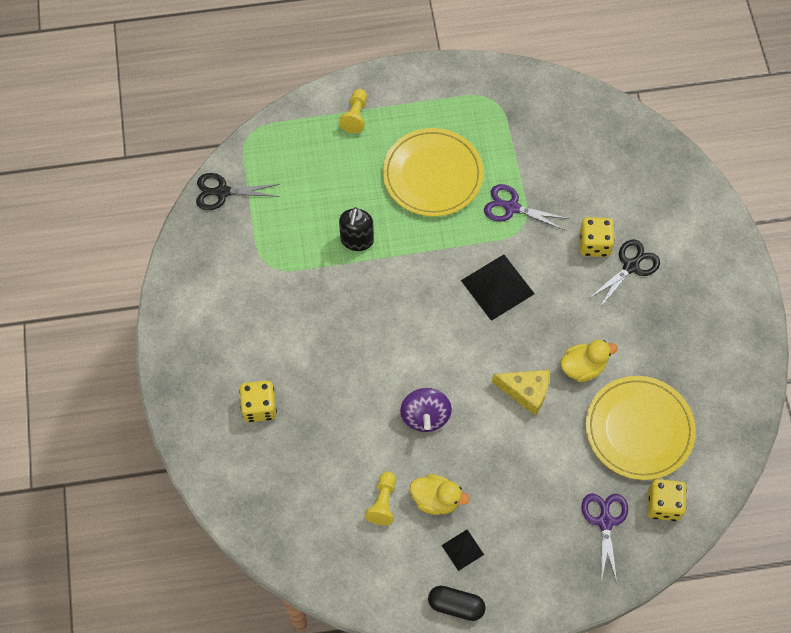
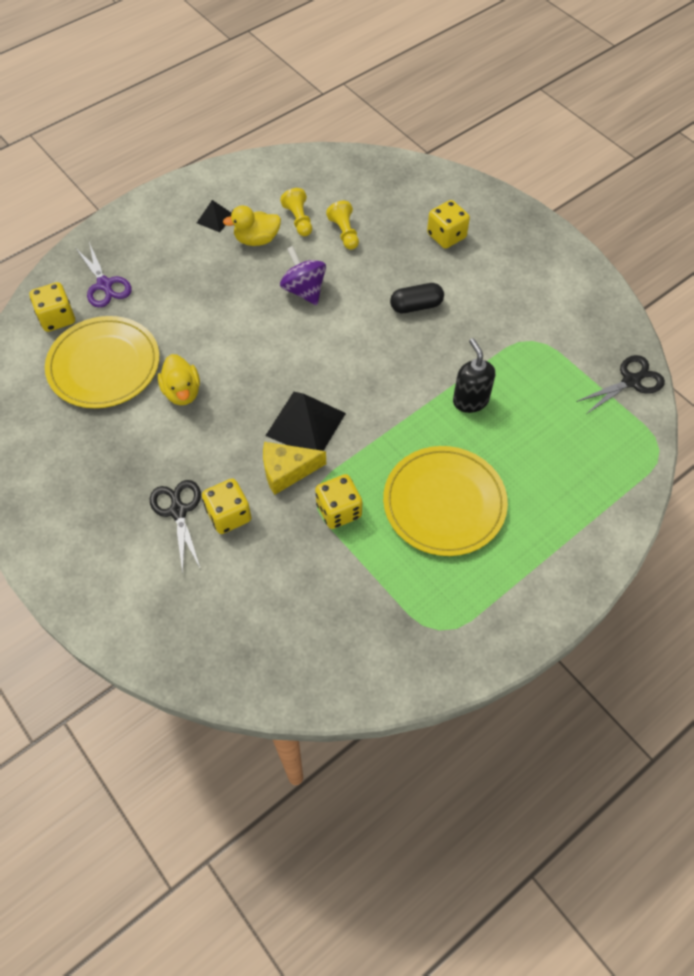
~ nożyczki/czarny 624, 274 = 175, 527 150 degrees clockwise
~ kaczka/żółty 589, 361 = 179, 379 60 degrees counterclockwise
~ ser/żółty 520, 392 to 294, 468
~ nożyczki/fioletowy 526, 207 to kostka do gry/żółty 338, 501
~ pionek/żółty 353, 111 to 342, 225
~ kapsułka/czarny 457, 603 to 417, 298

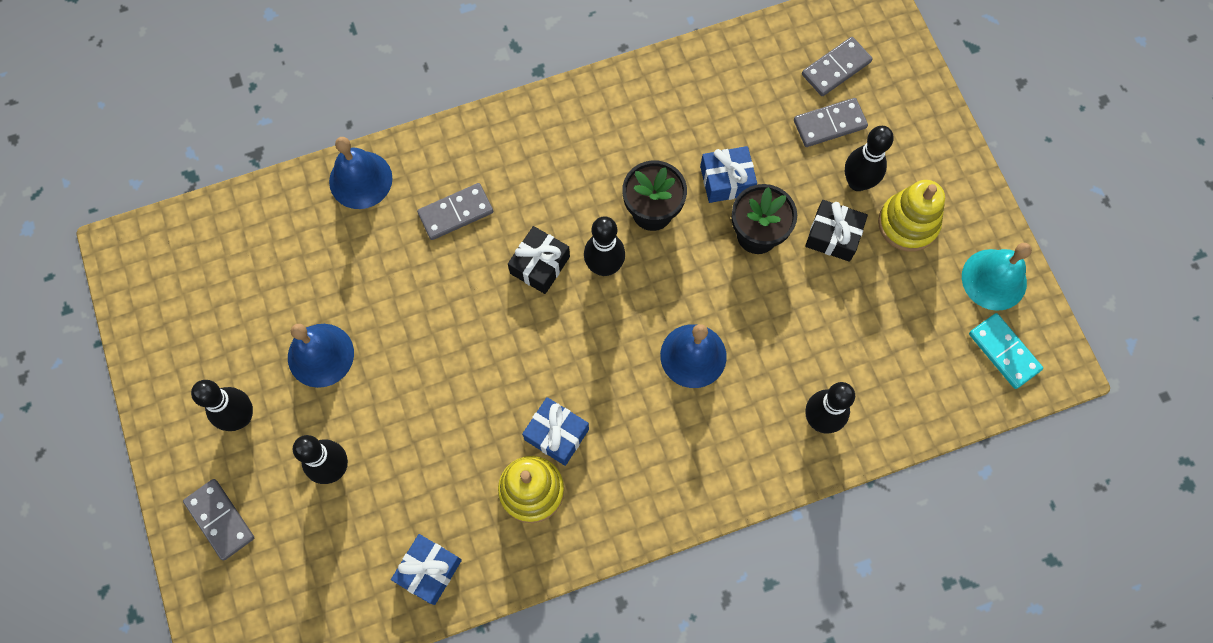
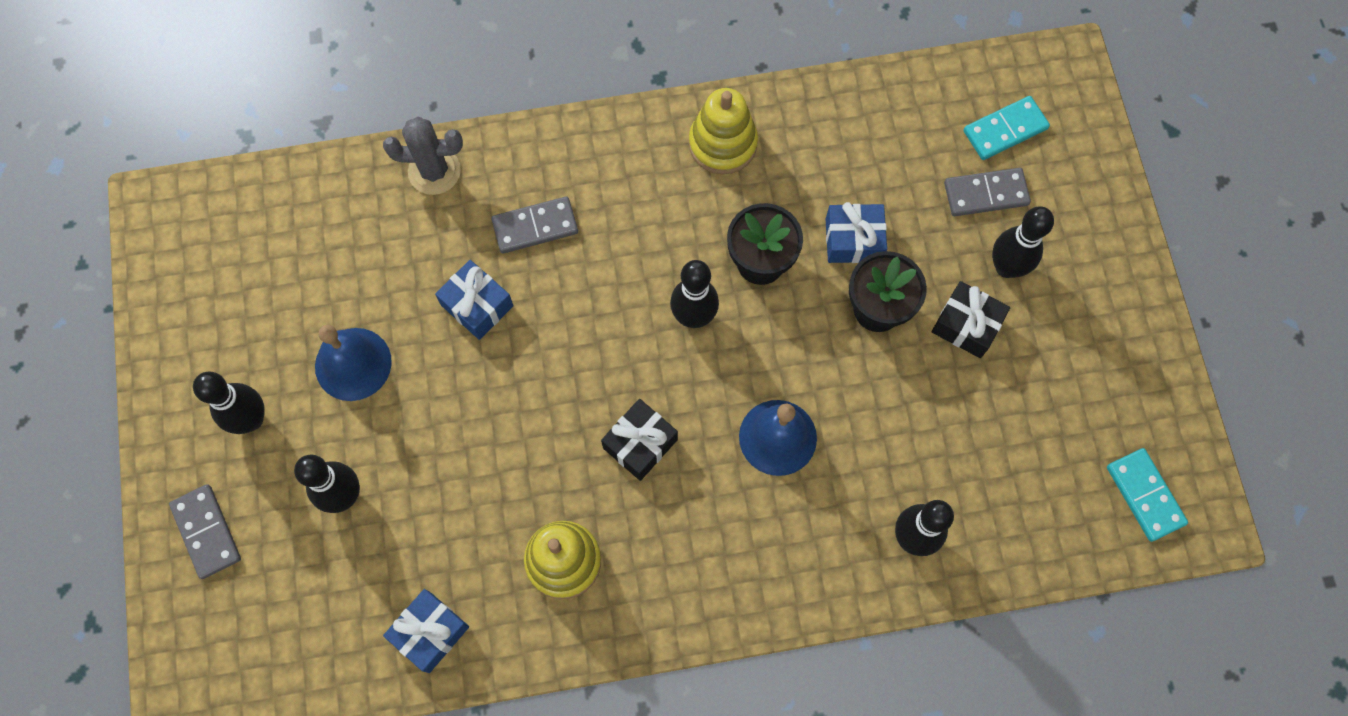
~ dzwonek/niebieski 361, 173 to kaktus/szary 423, 156
~ prezent/niebieski 555, 431 to 474, 300
~ prezent/czarny 539, 260 to 639, 440
~ zabawka nakładanka/żółty 911, 216 to 723, 131
~ kostka domina/szary 837, 66 to kostka domina/turkusowy 1007, 128
- dzwonek/turkusowy 997, 277

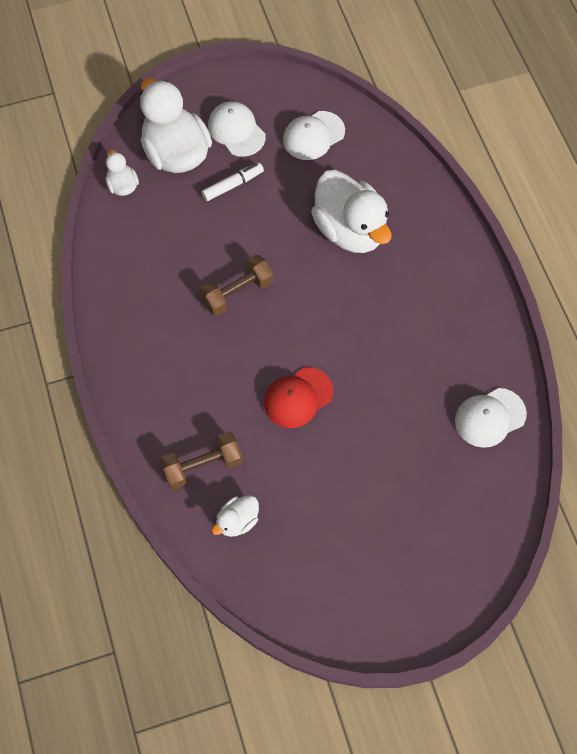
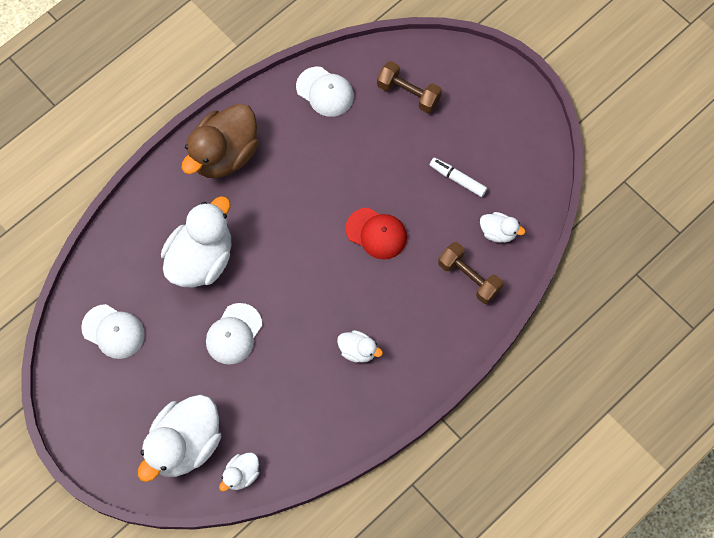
+ kaczka/brązowy 220, 141
~ czapka/biały 237, 129 to 234, 334
+ kaczka/biały 360, 346
~ hantel/brązowy 236, 285 to 409, 87
~ flamaster/biały 233, 181 to 458, 177

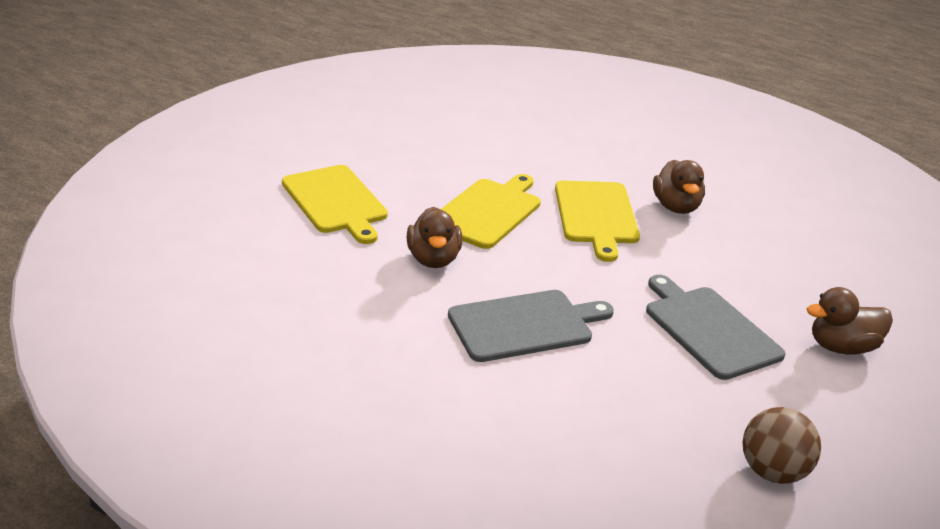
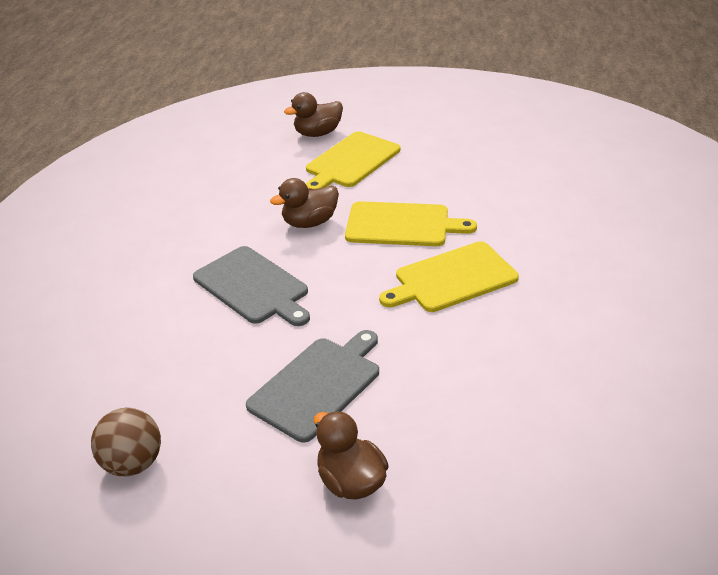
~ kaczka/brązowy 679, 187 to 313, 114

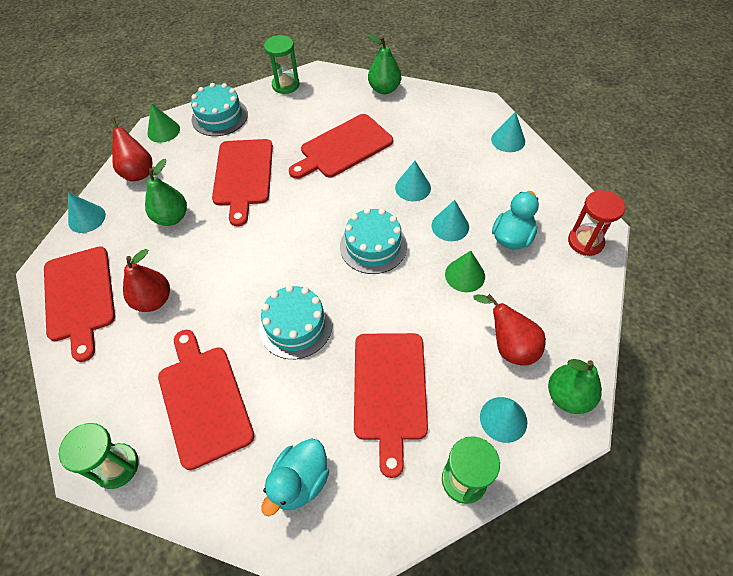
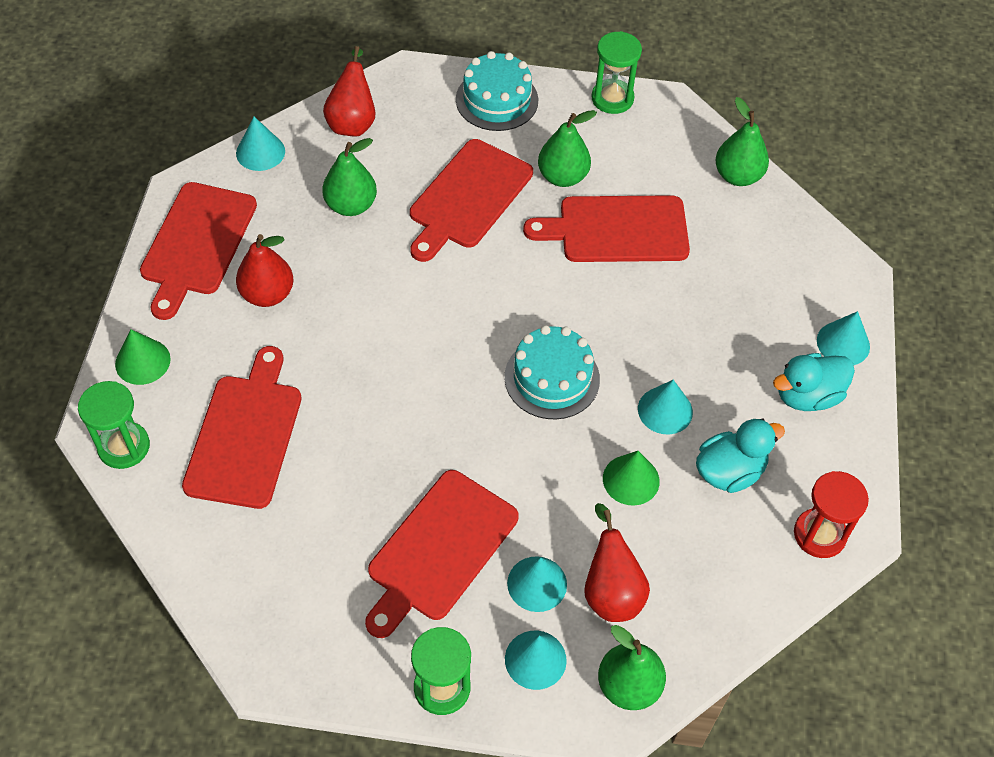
~ stożek/zielony 163, 123 to 143, 357
~ stożek/turkusowy 413, 181 to 537, 584
+ gruszka/zielony 567, 148
~ kaczka/turkusowy 295, 477 to 814, 382
- tort/turkusowy 296, 322

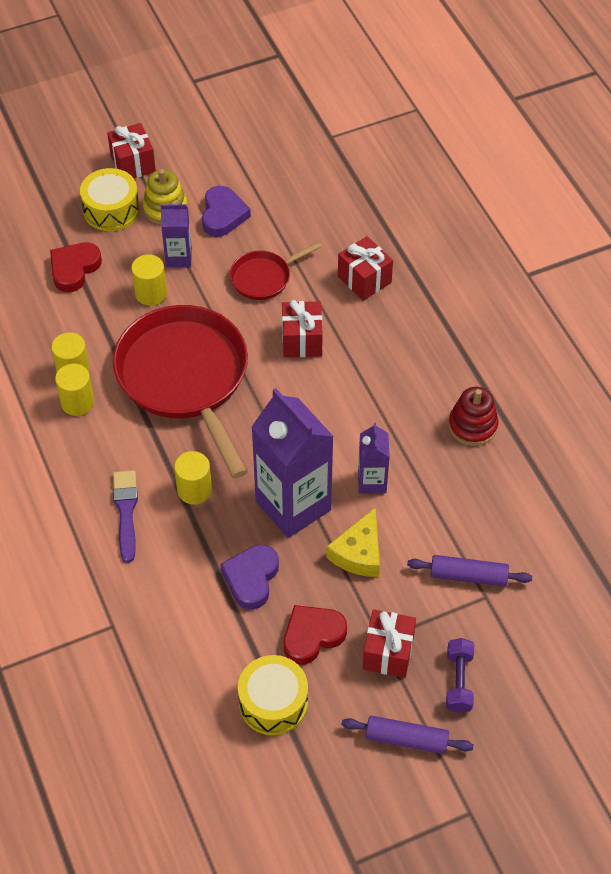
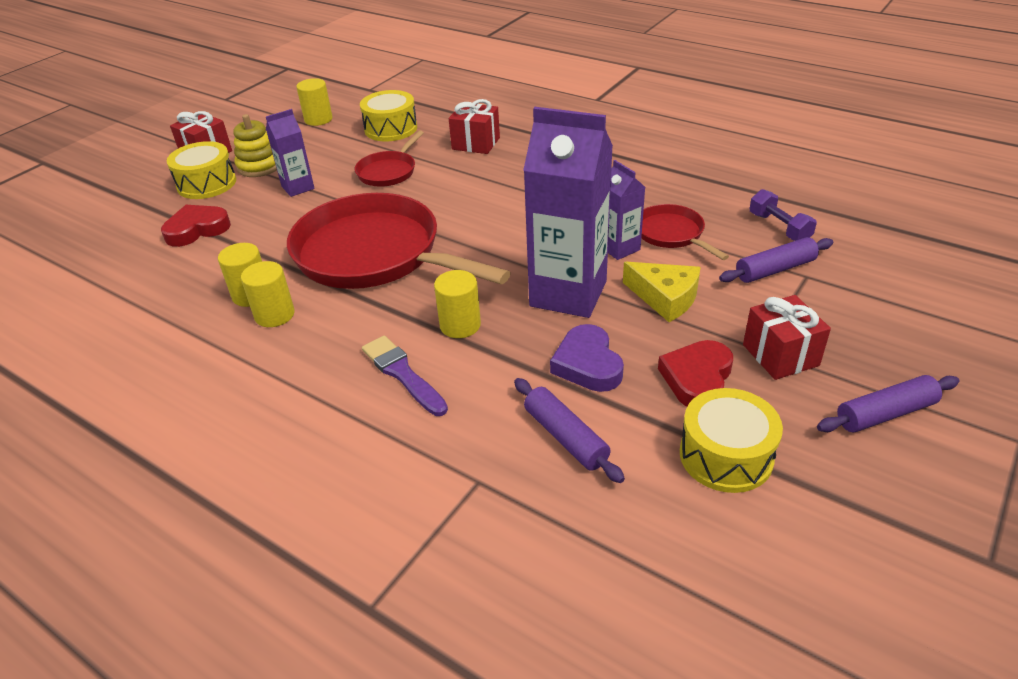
~ serce/czerwony 76, 267 = 196, 226 60 degrees clockwise
~ walec/żółty 149, 280 to 314, 102
+ bęben/żółty 388, 115
+ wałek do ciasta/fioletowy 569, 430
~ ser/żółty 353, 542 = 662, 292 45 degrees counterclockwise
+ patelnia/czerwony 685, 232
~ hantel/fioletowy 460, 675 to 783, 215
- serce/fioletowy 226, 211
- prezent/czerwony 302, 328
- zabawka nakładanka/czerwony 473, 416

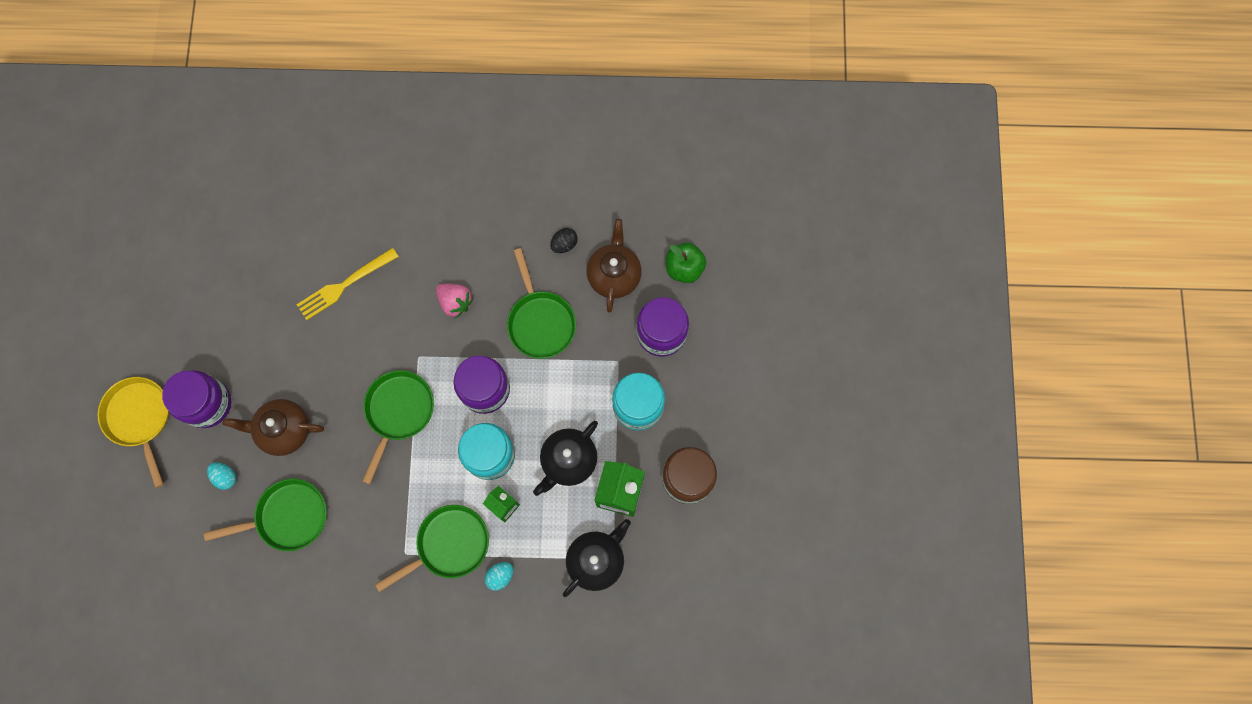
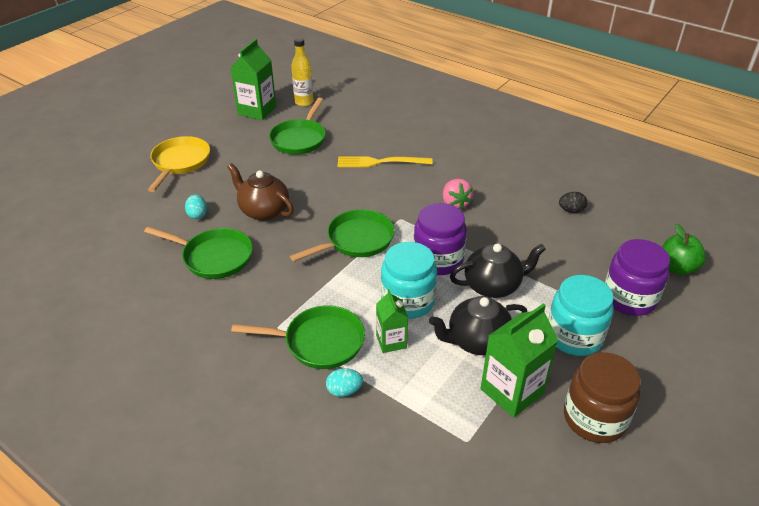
+ karton mleka/zielony 253, 79
~ patelnia/zielony 541, 303 to 297, 126
+ butelka/żółty 302, 72
~ imbryk/czarny 597, 558 to 498, 271
- słoik/fioletowy 196, 399
- imbryk/brązowy 614, 265

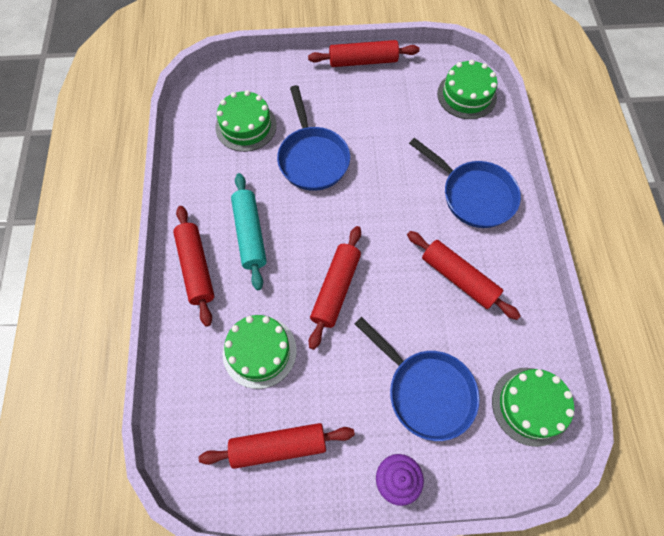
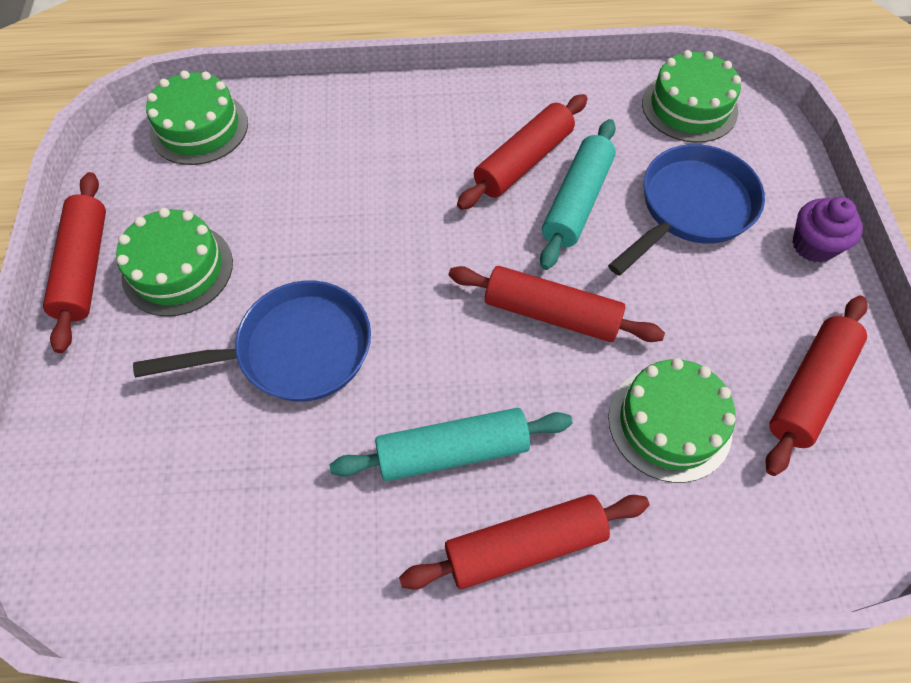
~ tort/zielony 246, 121 to 174, 262
+ wałek do ciasta/turkusowy 578, 194
~ wałek do ciasta/czerwony 277, 446 = 817, 385 45 degrees clockwise
- patelnia/niebieski 465, 183

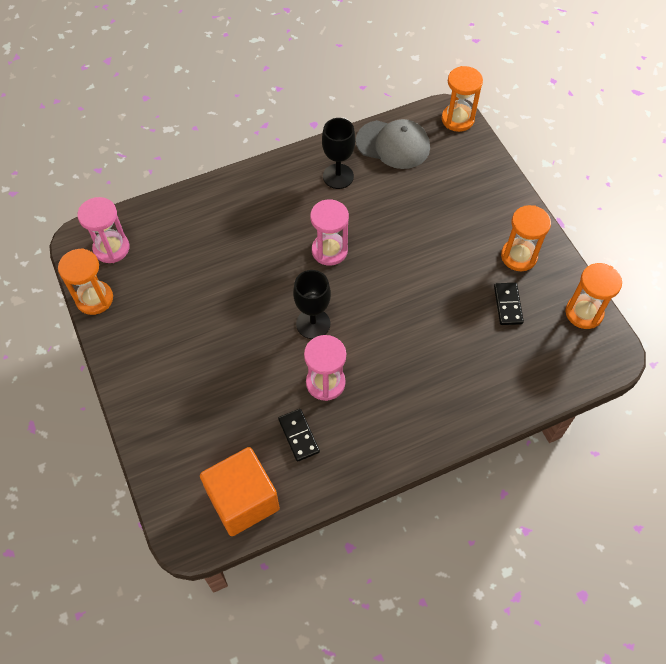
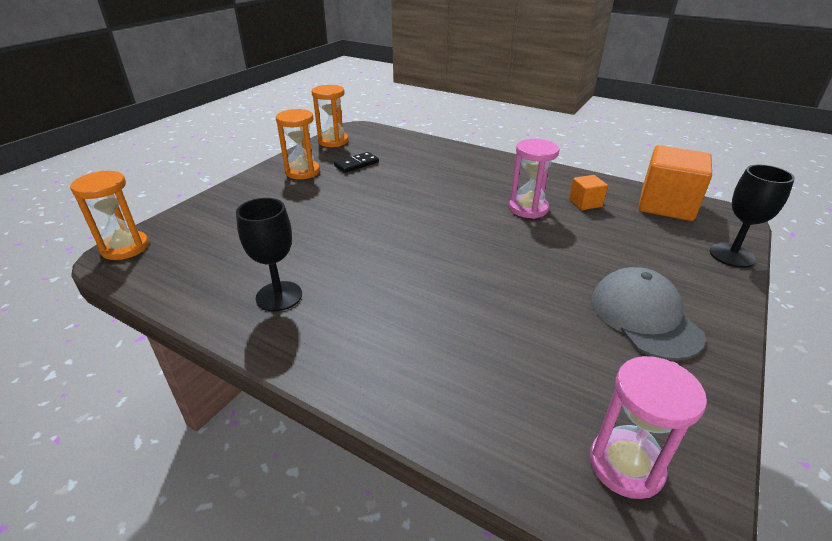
~ kostka domina/czarny 299, 435 to sześcian/pomarańczowy 588, 192
~ czapka/szary 393, 144 to 648, 314
~ kielich/czarny 312, 304 to 752, 216
- klepsydra/pomarańczowy 85, 281
- klepsydra/różowy 329, 233

